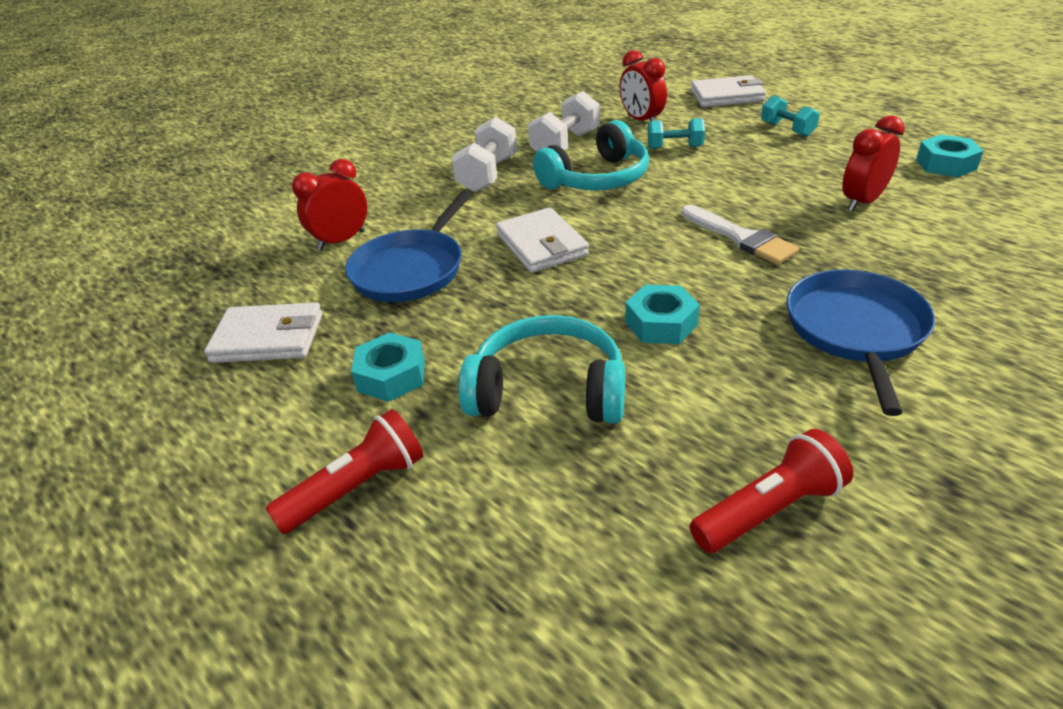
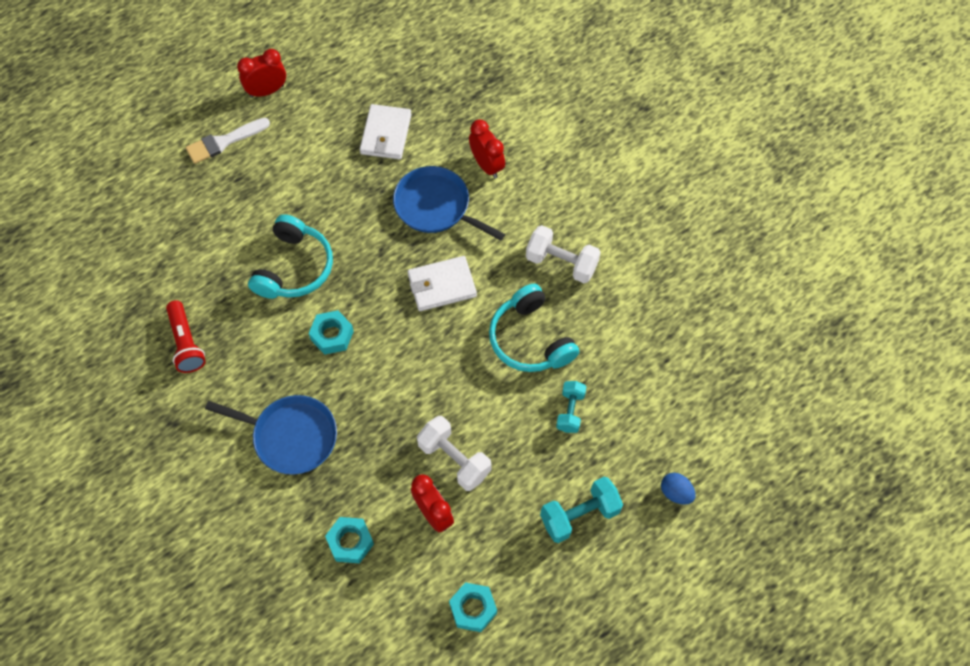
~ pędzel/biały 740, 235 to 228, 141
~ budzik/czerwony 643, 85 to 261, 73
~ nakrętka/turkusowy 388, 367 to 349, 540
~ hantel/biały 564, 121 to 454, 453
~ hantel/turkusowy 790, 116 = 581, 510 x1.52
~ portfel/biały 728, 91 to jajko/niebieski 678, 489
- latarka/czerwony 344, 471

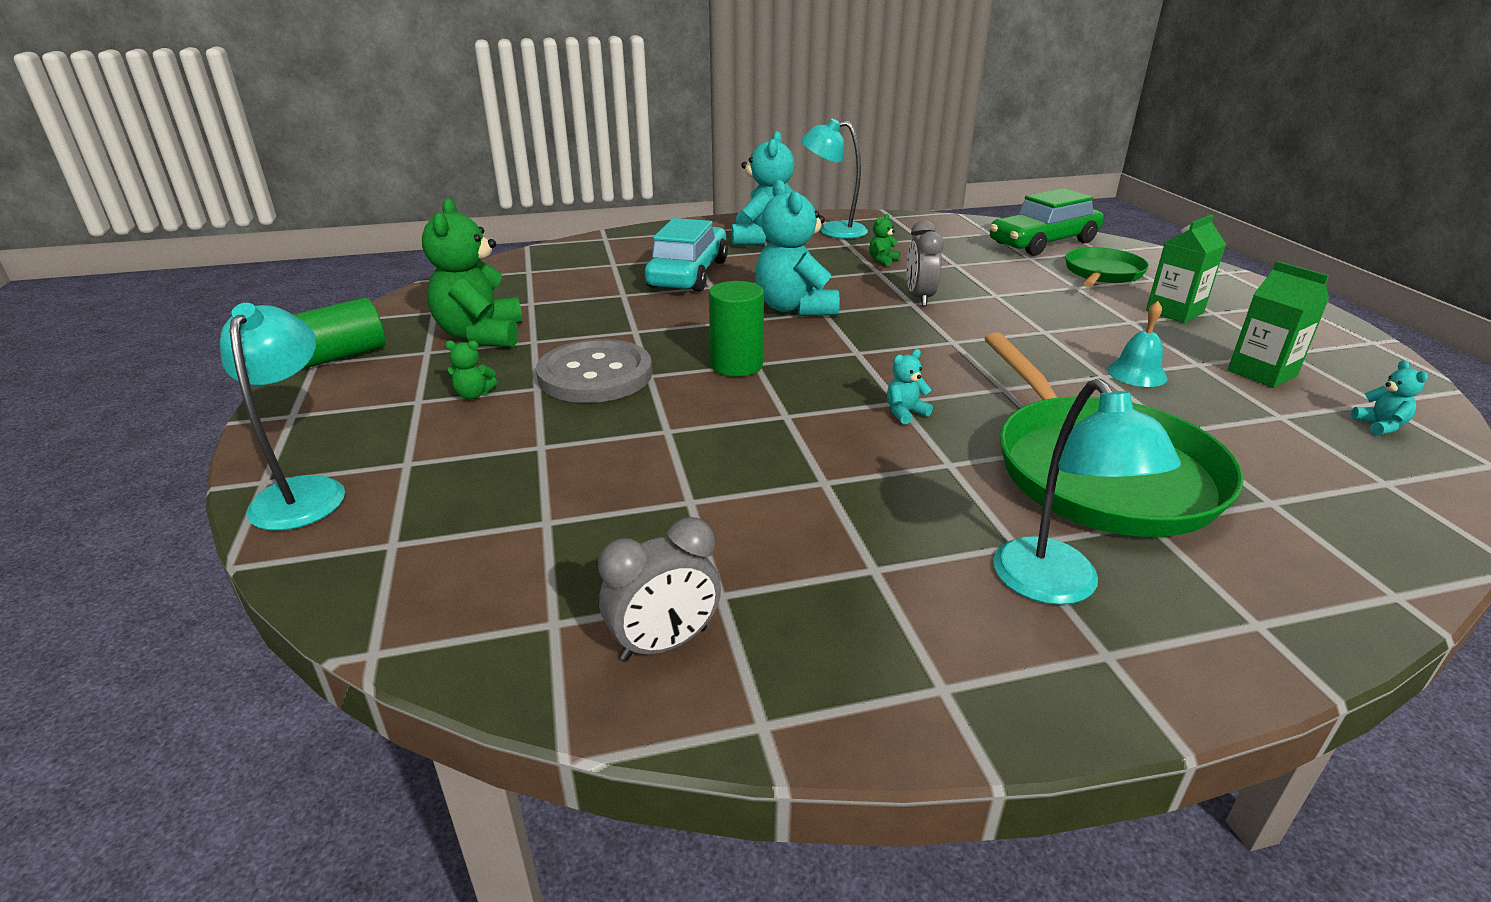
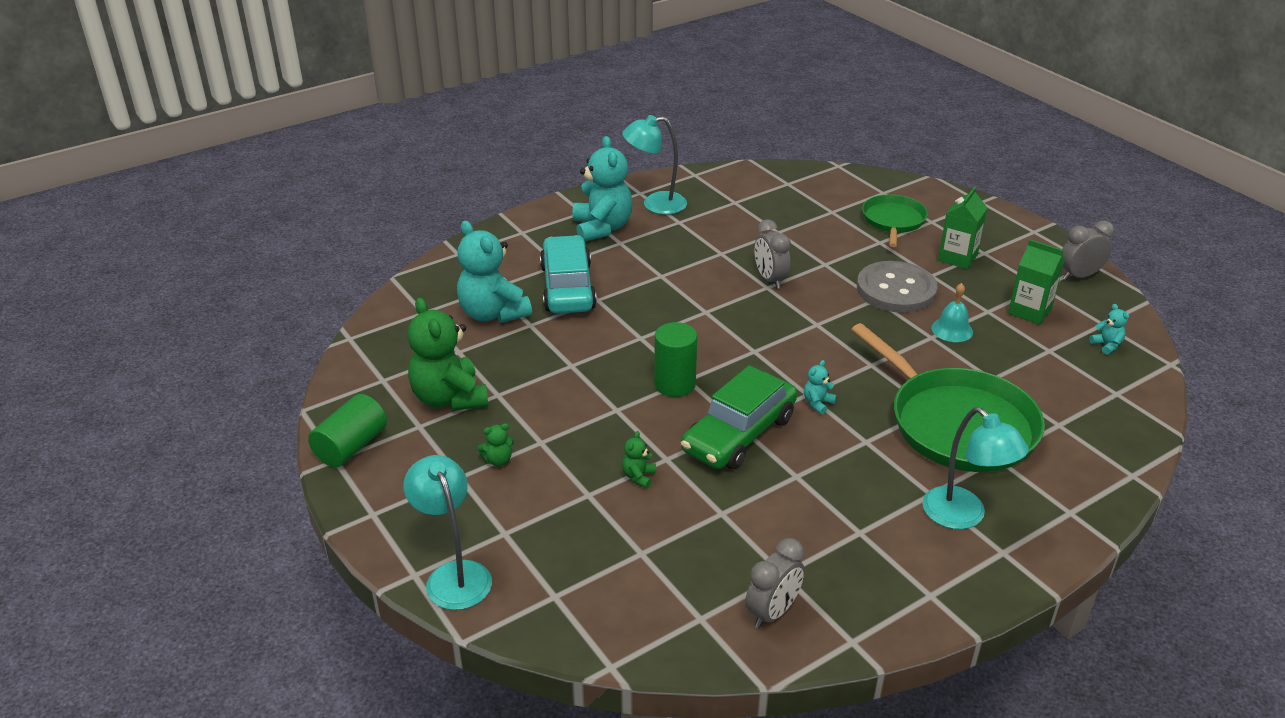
~ miś/turkusowy 797, 248 to 494, 272
~ miś/zielony 884, 240 to 639, 459
~ samochód/zielony 1047, 222 to 739, 417
~ guzik/szary 594, 371 to 897, 287
+ budzik/szary 1088, 250

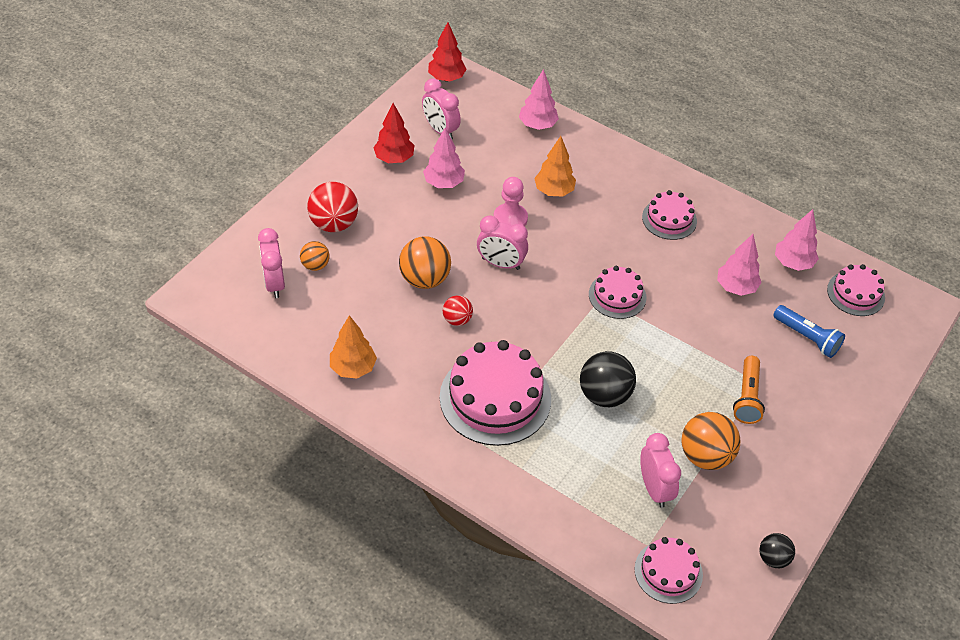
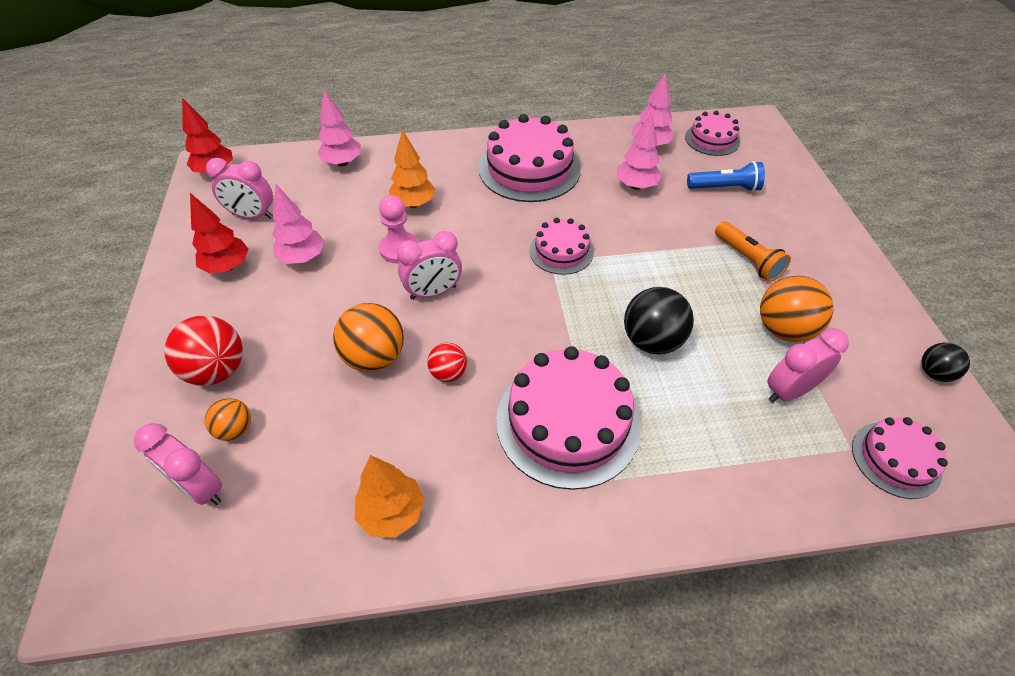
~ tort/różowy 669, 215 = 530, 158 x1.80
~ budzik/różowy 660, 470 = 808, 365 60 degrees counterclockwise

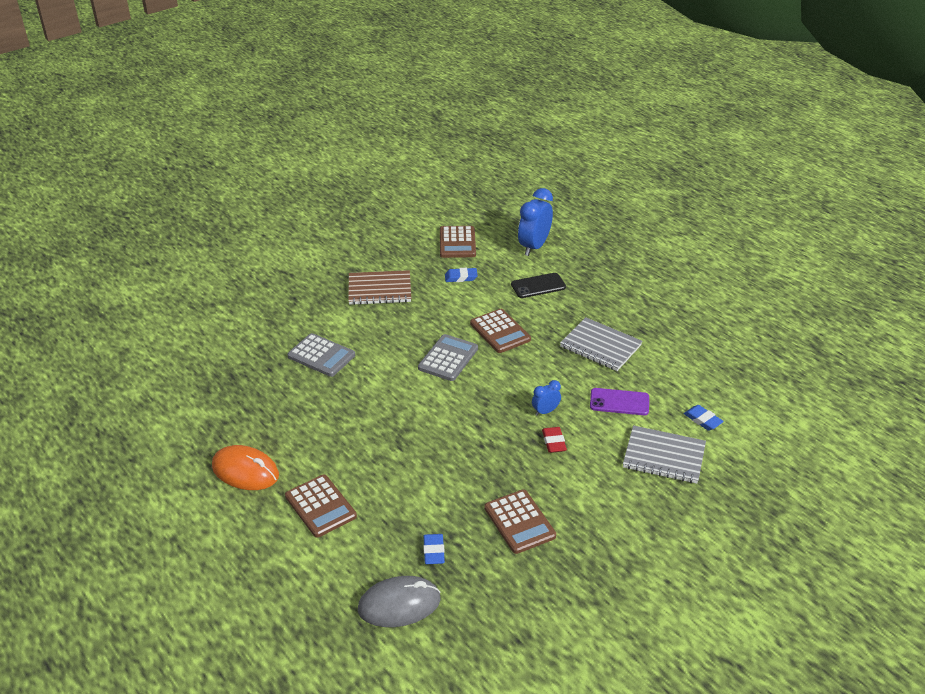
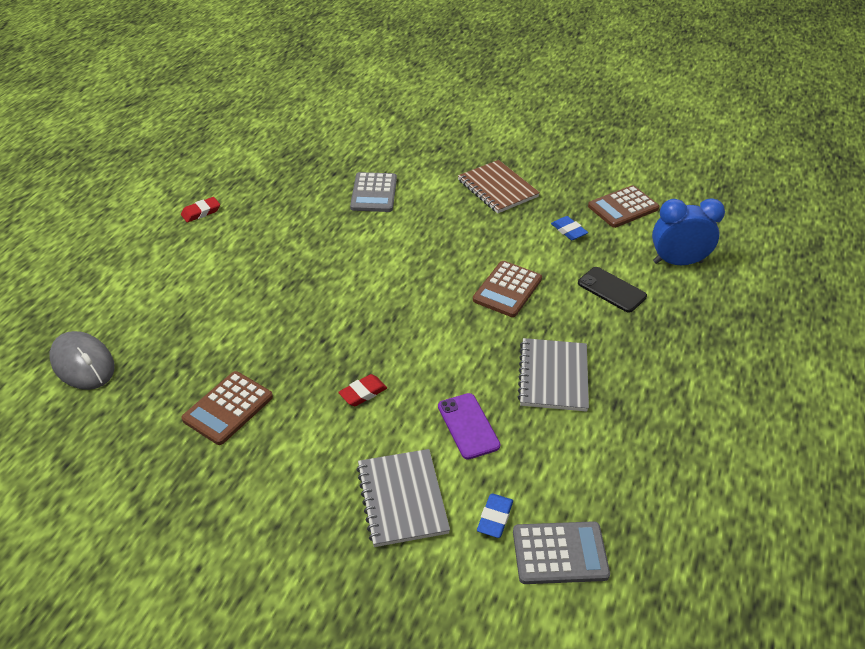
~ myszka/pomarańczowy 245, 467 to gumka do mazania/czerwony 200, 209
~ kalkulator/szary 448, 357 to 561, 552
- kalkulator/brązowy 321, 506
- gumka do mazania/niebieski 434, 549
- budzik/niebieski 546, 398

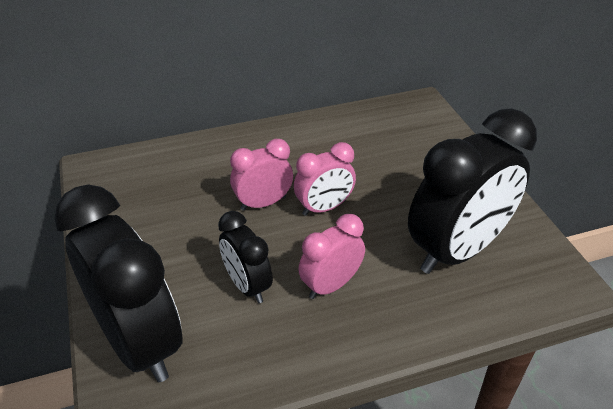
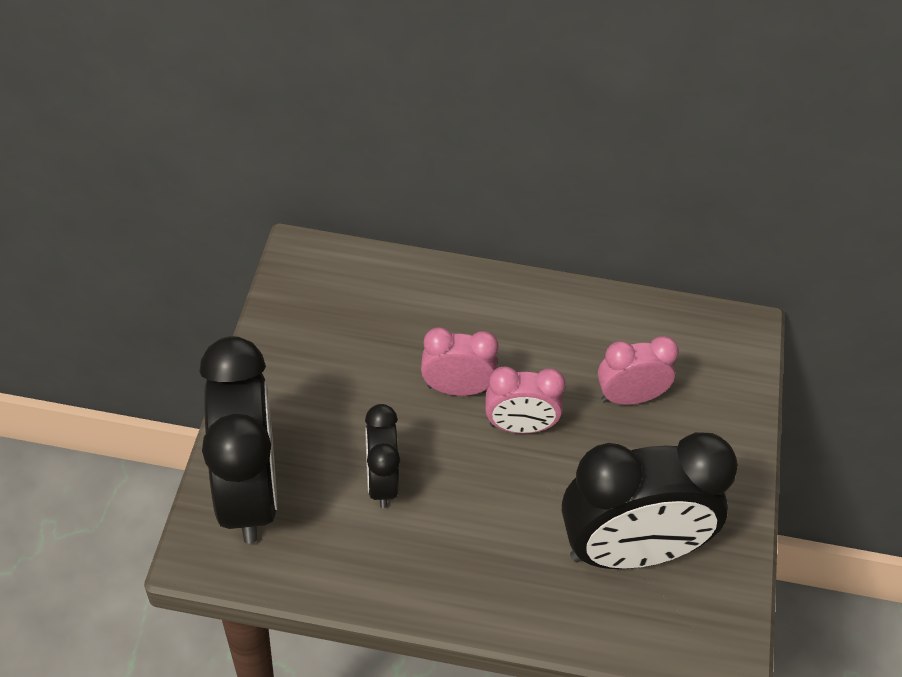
~ budzik/różowy 331, 256 to 638, 370

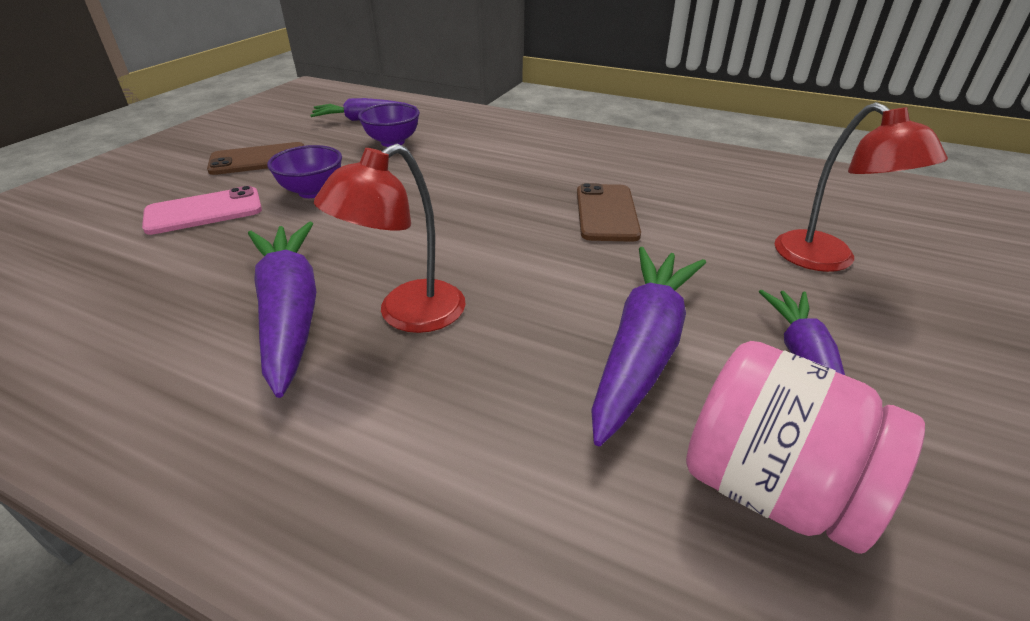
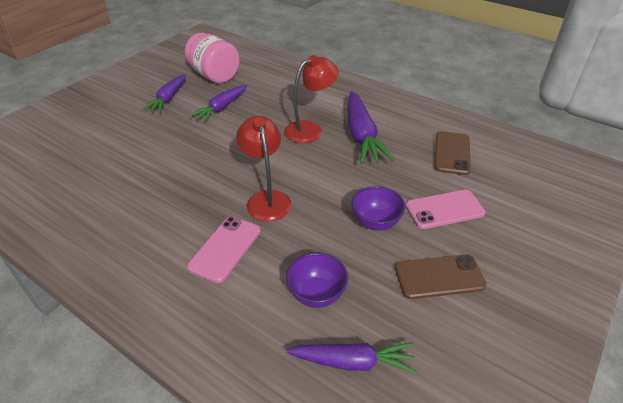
+ telefon/różowy 224, 249
~ marchewka/fioletowy 648, 346 = 218, 103 x0.65
~ lampka/czerwony 861, 187 to 264, 169
~ telefon/brązowy 609, 212 to 452, 153

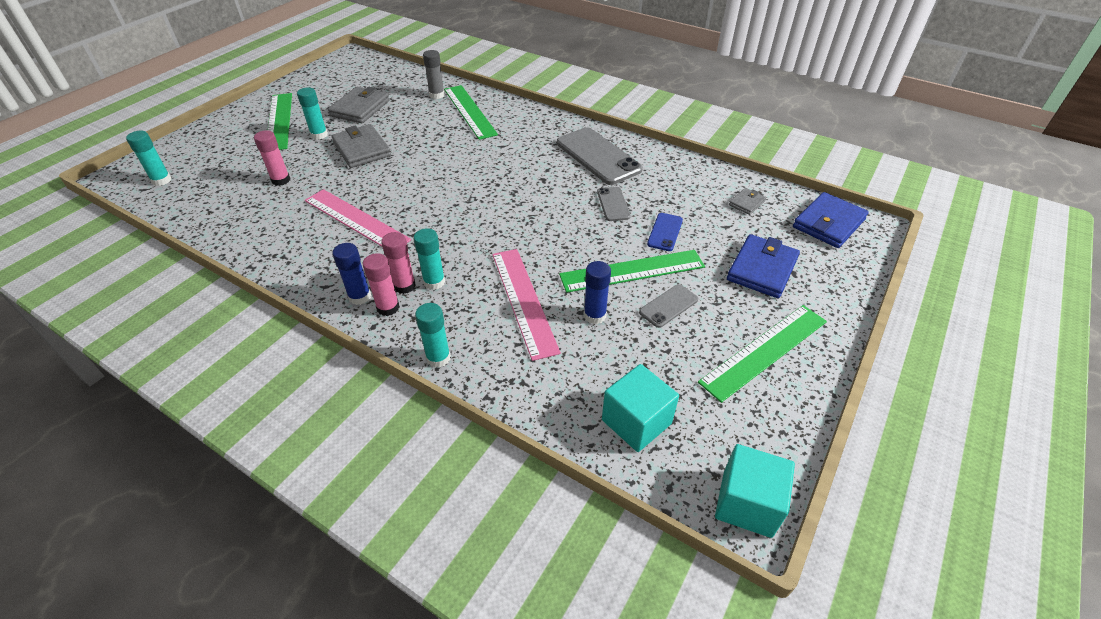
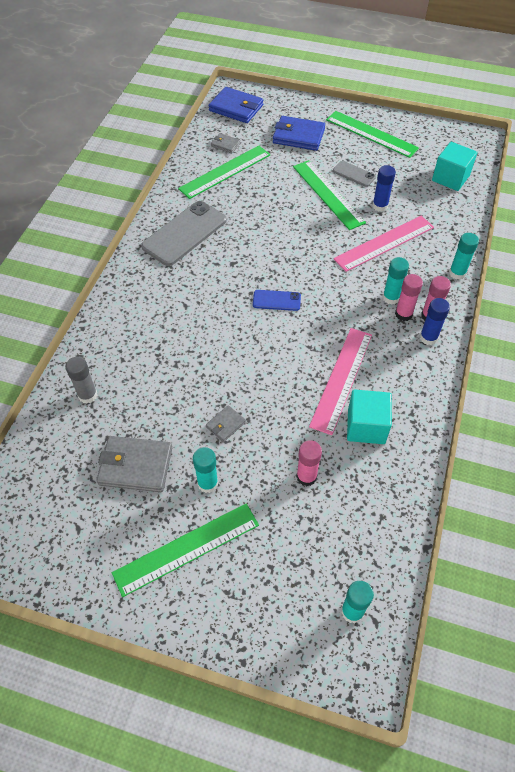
~ linijka/zielony 471, 112 to 224, 172
~ portfel/szary 361, 146 = 226, 423 x0.51
~ telefon/niebieski 665, 232 to 277, 300
~ sześcian/turkusowy 755, 491 to 369, 416
- telefon/szary 614, 204

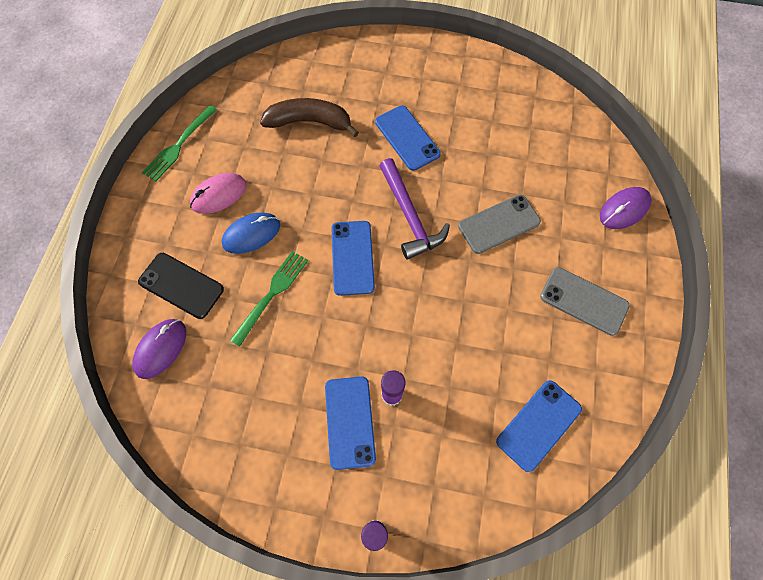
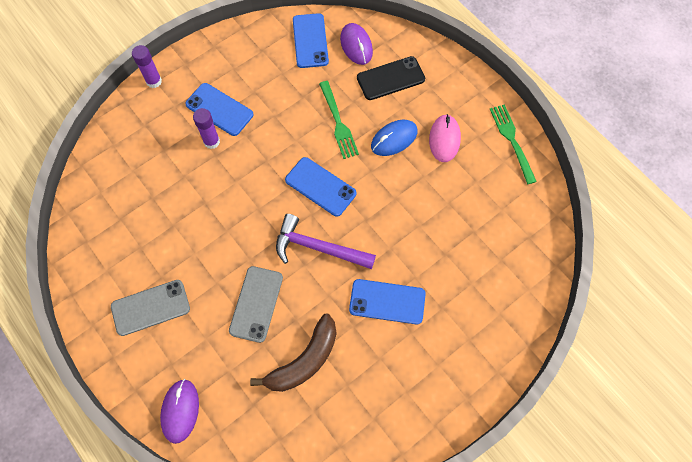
~ banan/brązowy 309, 117 to 293, 353
~ telefon/niebieski 539, 426 to 311, 40
~ myszka/niebieski 250, 233 = 394, 138 45 degrees clockwise

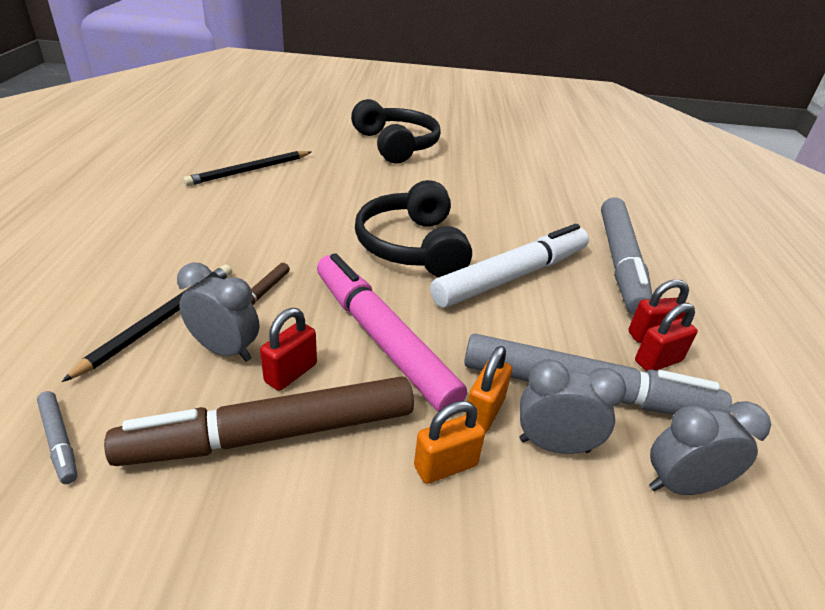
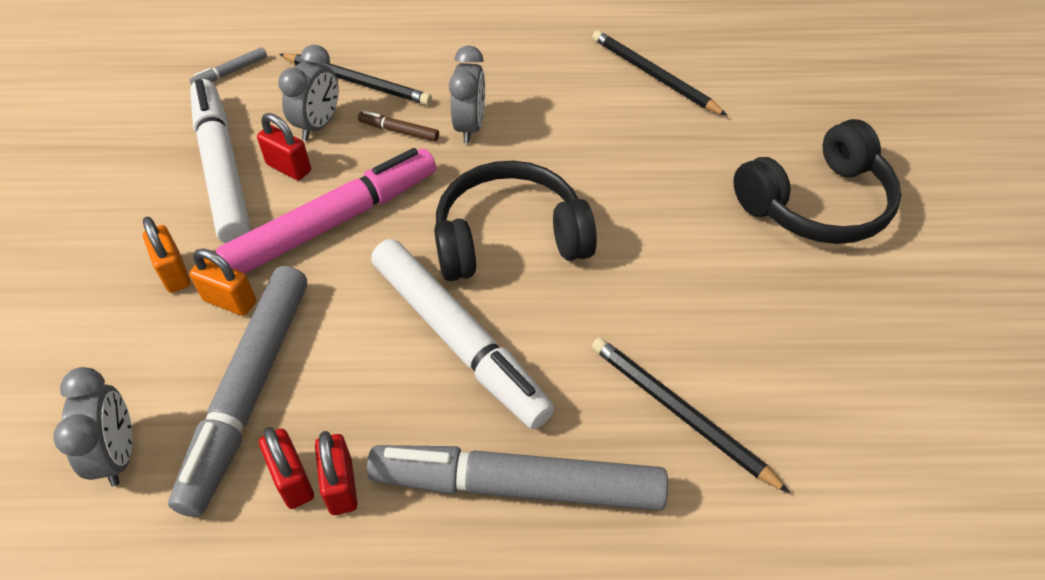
~ flamaster/brązowy 259, 421 to flamaster/biały 220, 161
~ budzik/szary 573, 406 to 467, 94
+ ołówek/czarny 691, 415

